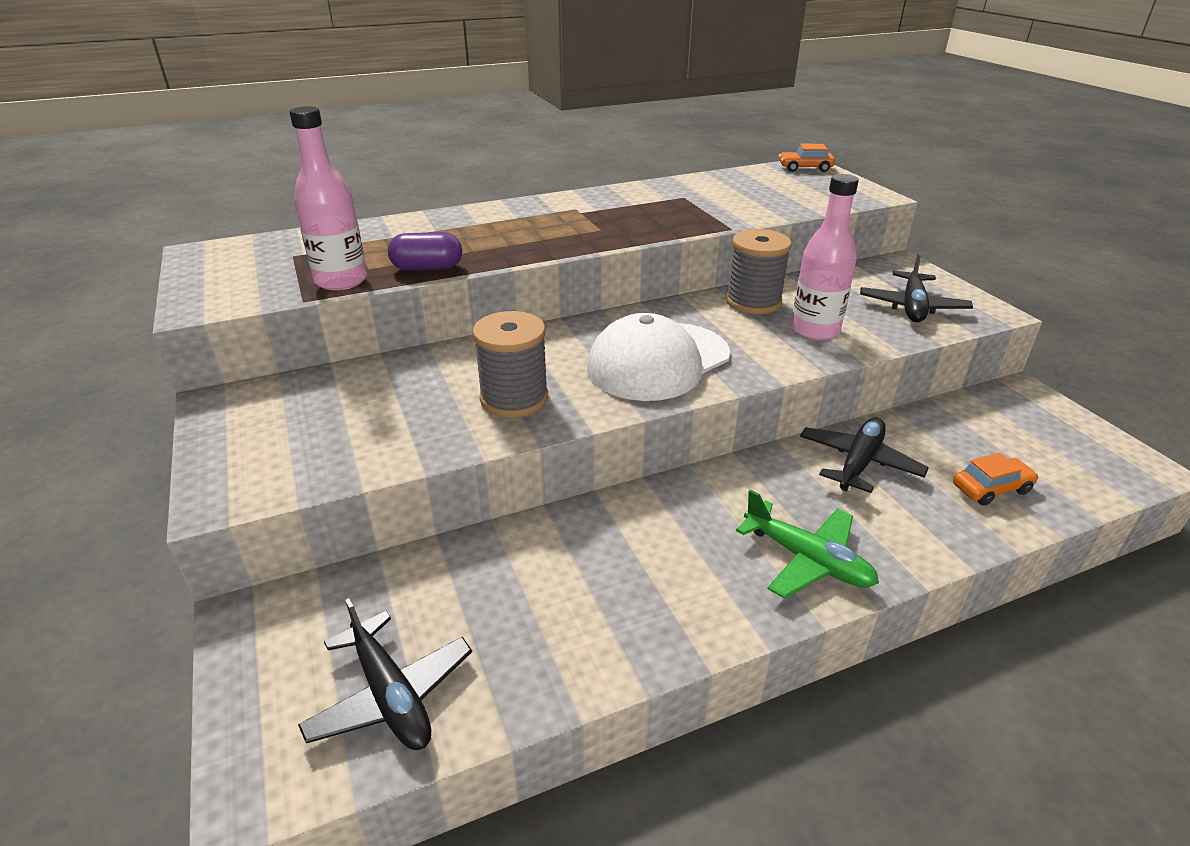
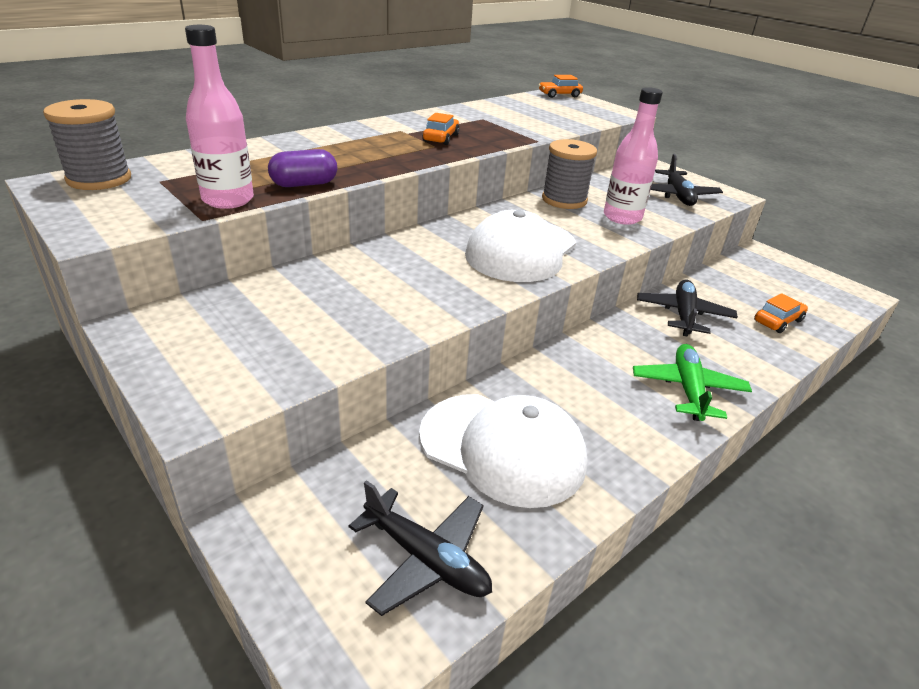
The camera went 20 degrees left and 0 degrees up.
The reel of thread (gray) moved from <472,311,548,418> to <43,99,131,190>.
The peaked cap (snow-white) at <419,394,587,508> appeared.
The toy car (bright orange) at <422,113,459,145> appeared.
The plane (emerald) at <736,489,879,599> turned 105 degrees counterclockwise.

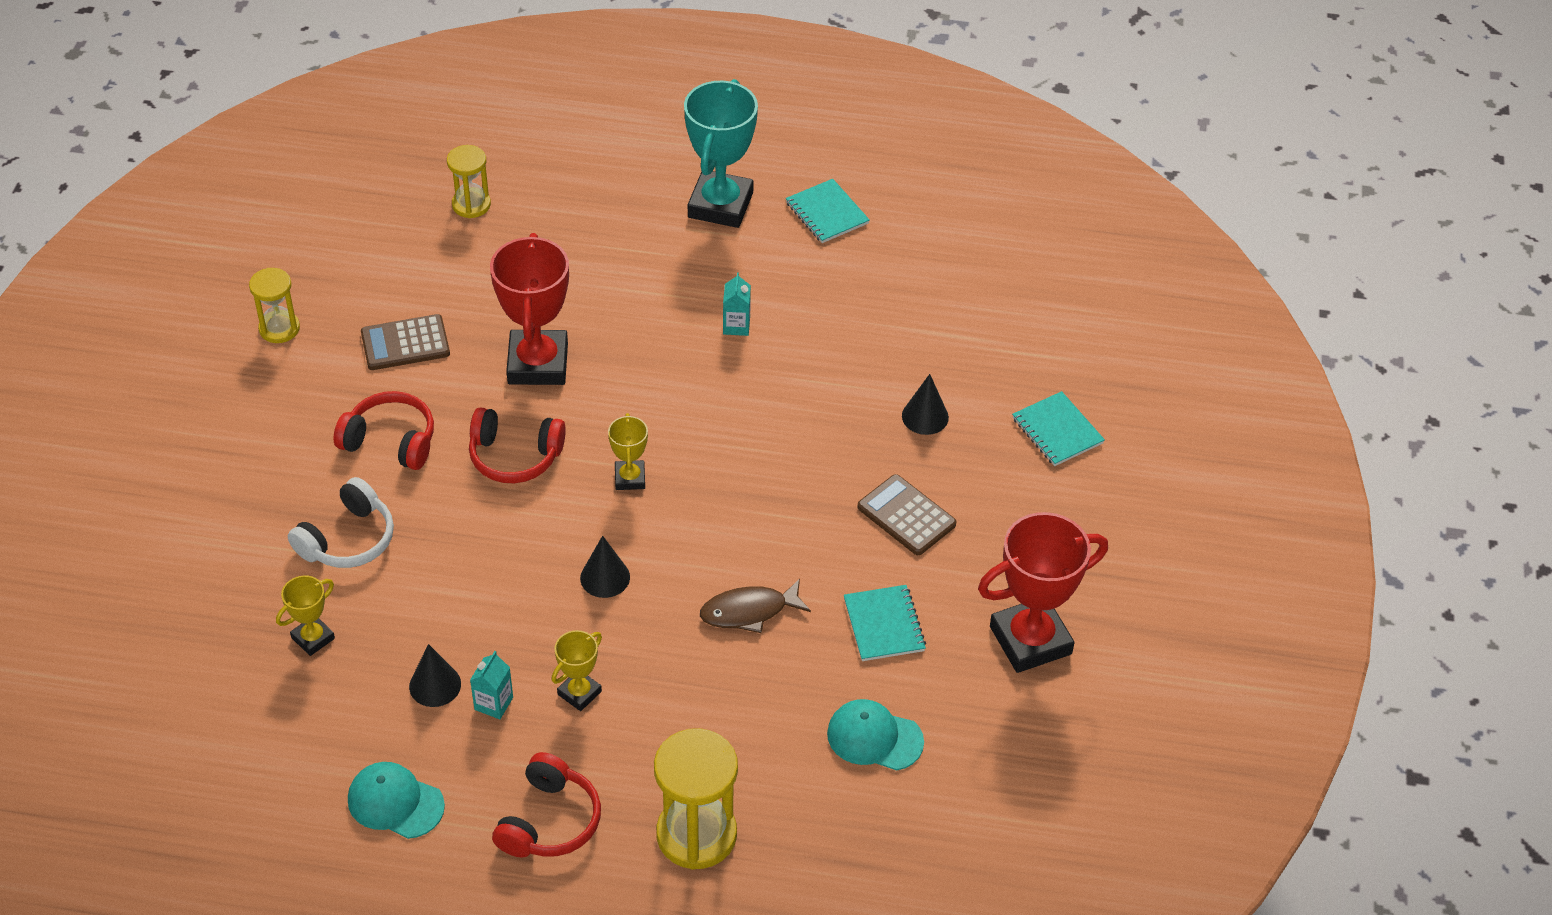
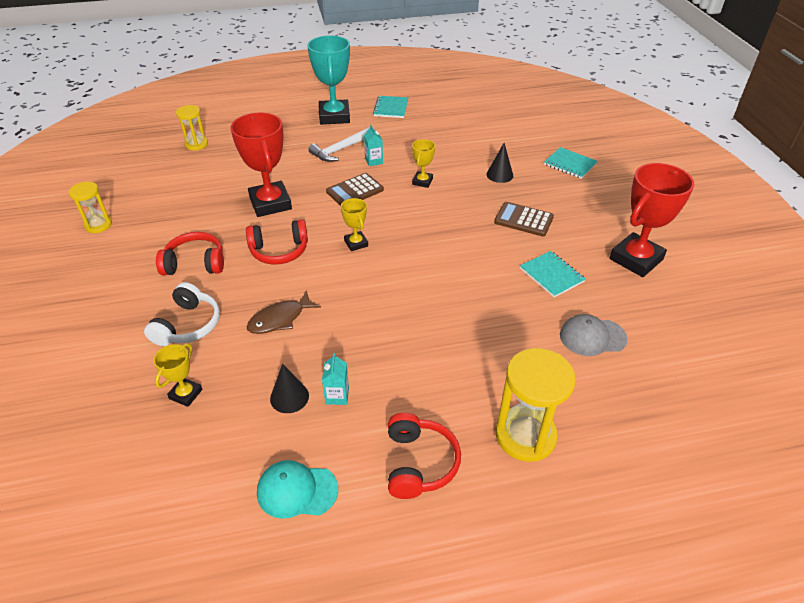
The camera went 20 degrees left and 5 degrees down.
The toy fish (brown) moved from <700,579,811,633> to <246,291,321,334>.
The claw hammer (snow-white) at <308,127,370,162> appeared.
The pocket calculator (brown) moved from <361,314,450,370> to <326,173,384,206>.
The notebook (teal) at <786,179,870,243> turned 60 degrees clockwise.
The trophy (bright yellow) moved from <551,630,602,711> to <412,139,435,188>.
The peaked cap (teal) at <827,699,924,771> became the peaked cap (gray) at <560,314,628,356>.
The solid cone (ebony) at <580,536,630,598> disappeared.

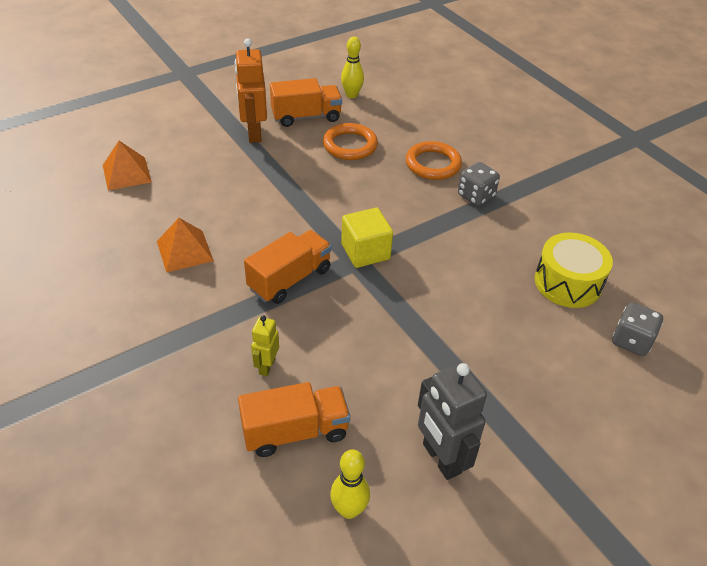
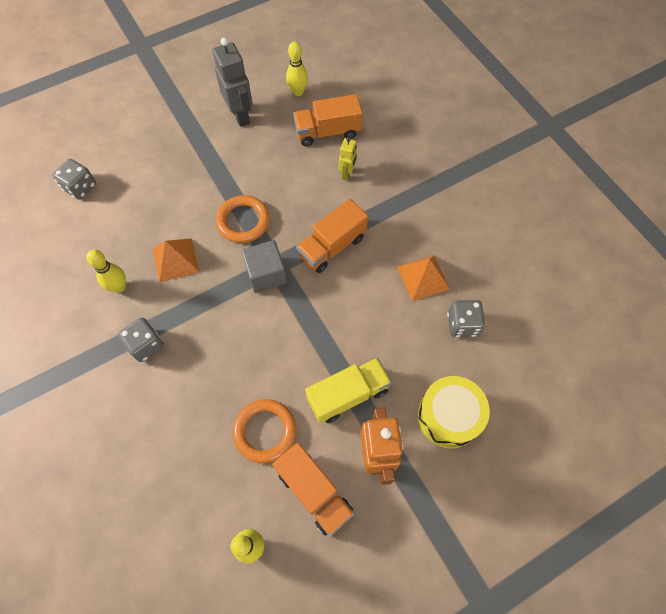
The camera went 175 degrees left and 20 degrees up.
The skittle (bright yellow) at <86,250,126,293> appeared.
The pyramid shape (bright orange) moved from <103,141,152,190> to <153,238,199,283>.
The ring (bright orange) moved from <406,141,462,180> to <216,195,270,243>.
The solid cube (bright yellow) at <341,208,393,268> became the solid cube (gray) at <241,240,287,293>.
The lorry (bright orange) at <270,78,342,127> turned 120 degrees counterclockwise.
The lorry (bright yellow) at <305,358,392,423> appeared.
The snare drum (bright yellow) moved from <535,233,613,308> to <417,376,490,449>.
The die (gray) at <447,300,485,337> appeared.

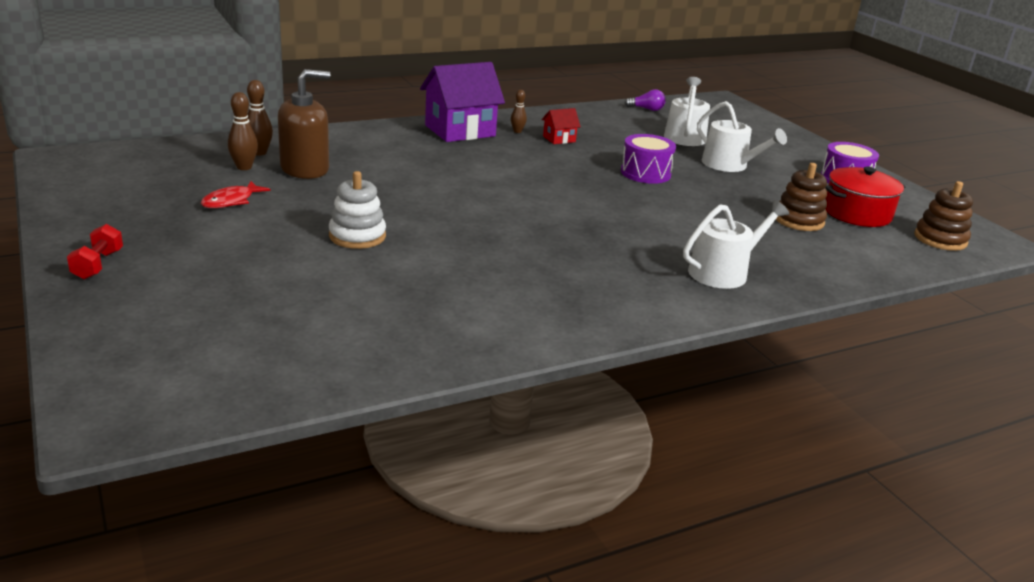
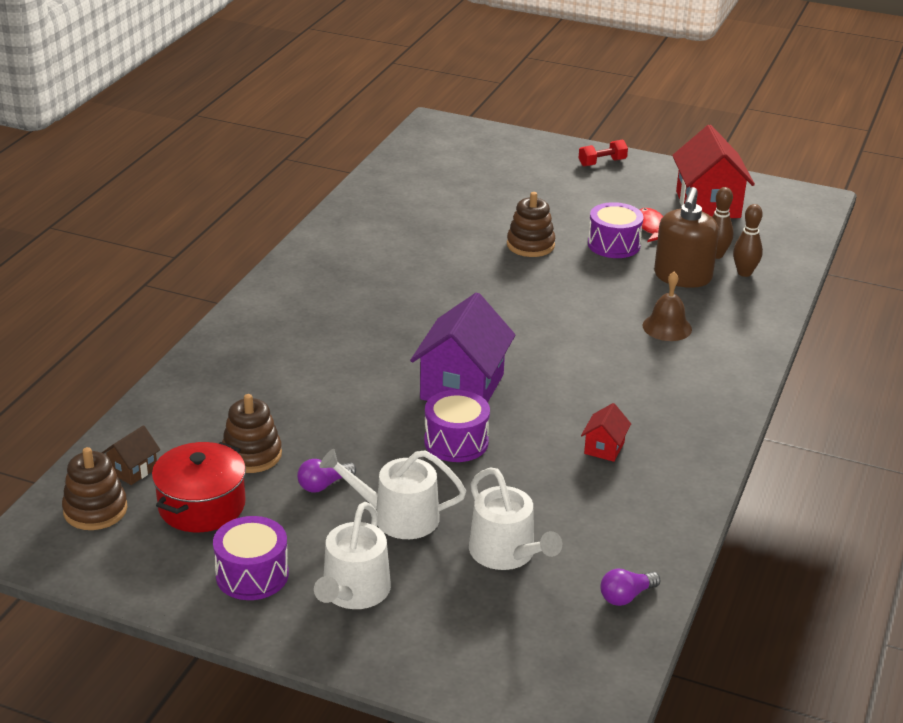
The camera went 140 degrees right and 5 degrees up.
The toy house (brown) at <102,425,161,485> appeared.
The lightbulb (royal purple) at <297,459,356,493> appeared.
The watering pot (snow-white) moved from <683,200,789,289> to <314,502,391,609>.
The toy house (royal purple) moved from <420,62,505,142> to <410,292,516,402>.
The stacking rings (snow-white) at <329,171,386,249> became the stacking rings (brown) at <507,192,555,257>.
The free weight (crimson) at <67,224,123,280> turned 75 degrees counterclockwise.
The snare drum (royal purple) at <588,202,644,258> appeared.
The school bell (brown) at <643,272,692,341> appeared.
The toy house (crimson) at <672,125,755,218> appeared.
The skittle (brown) at <511,90,527,133> disappeared.

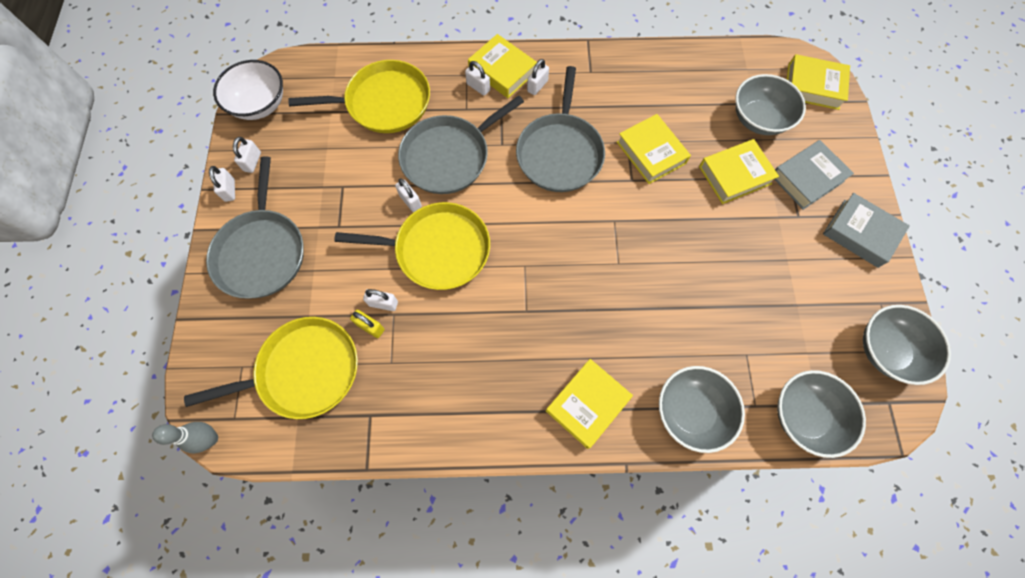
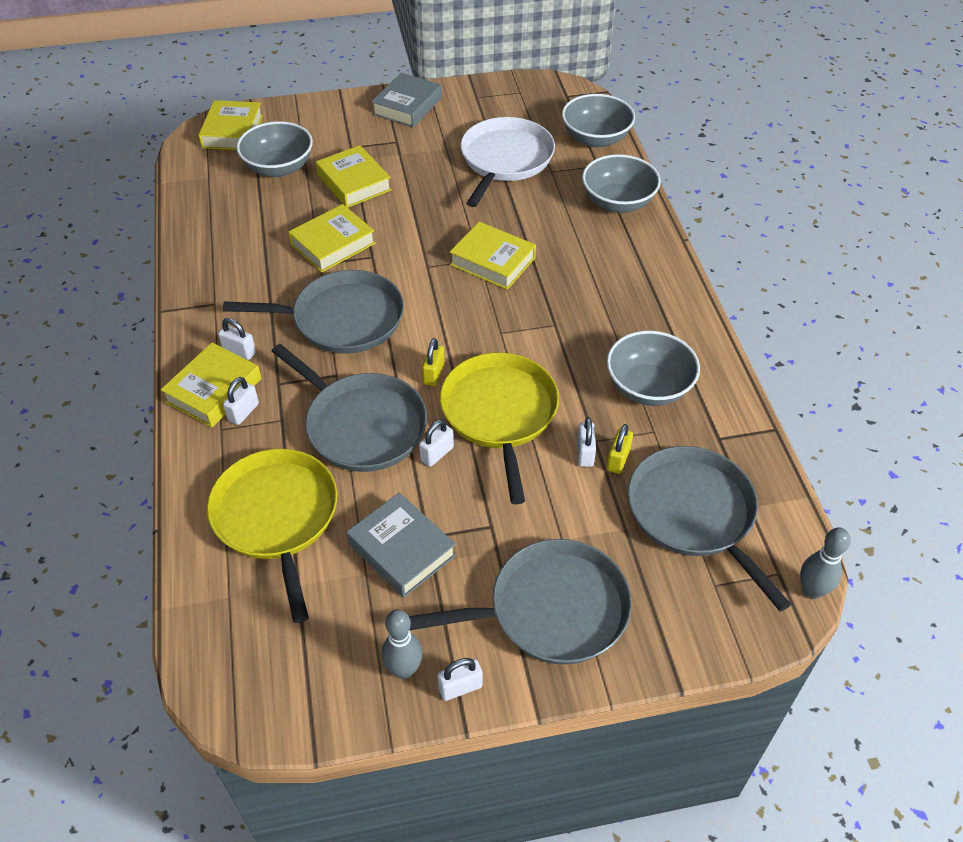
The camera went 100 degrees left and 20 degrees down.
The book (gray) moved from <774,140,854,210> to <347,492,456,597>.
The padlock (snow-white) at <233,137,261,173> was replaced by the skittle (gray) at <382,609,423,679>.
The padlock (bright yellow) at <422,338,445,386> appeared.
The book (bright yellow) moved from <546,359,633,449> to <450,222,536,290>.
The skillet (snow-white) at <460,117,555,207> appeared.
The serving bowl (gray) moved from <863,305,951,385> to <607,331,700,406>.
The skillet (bright yellow) at <184,317,358,419> became the skillet (gray) at <628,446,792,612>.
The serving bowl (snow-white) at <213,60,283,120> disappeared.

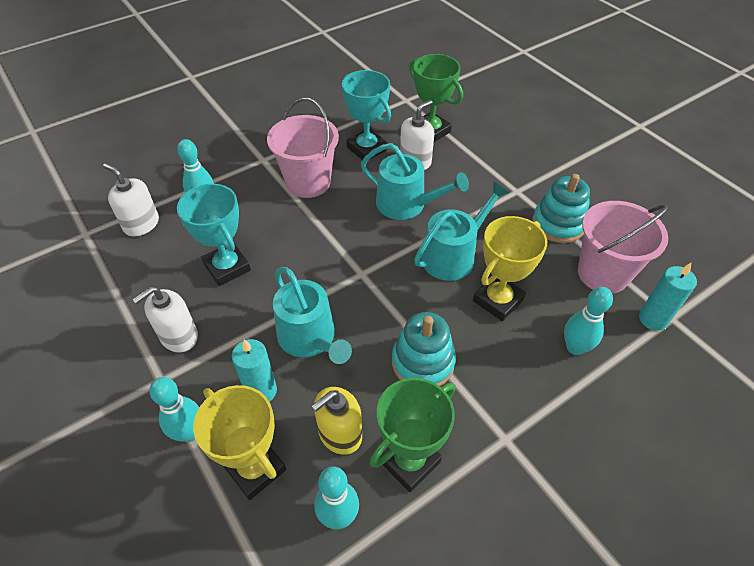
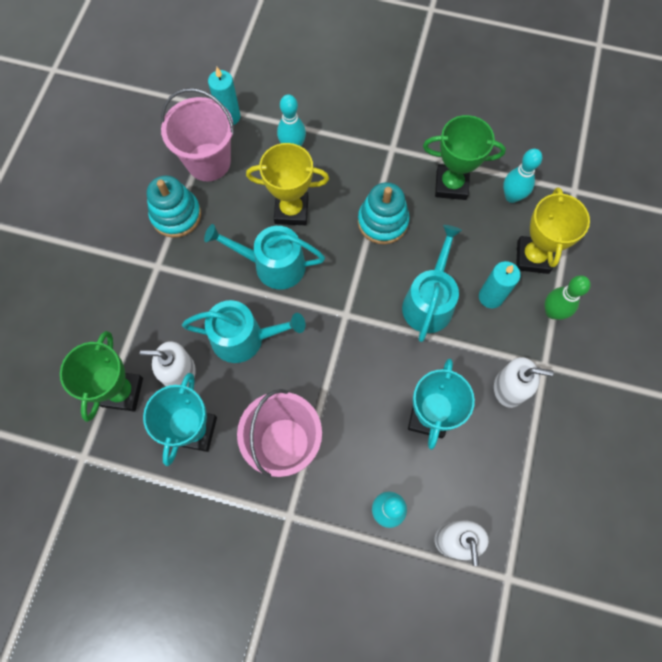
The camera went 130 degrees left and 20 degrees up.
The watering pot (teal) at <361,143,469,220> turned 105 degrees clockwise.
The skittle (teal) at <149,377,199,442> became the skittle (emerald) at <545,275,591,320>.
The soap dispenser (bright yellow) at <312,387,362,455> disappeared.

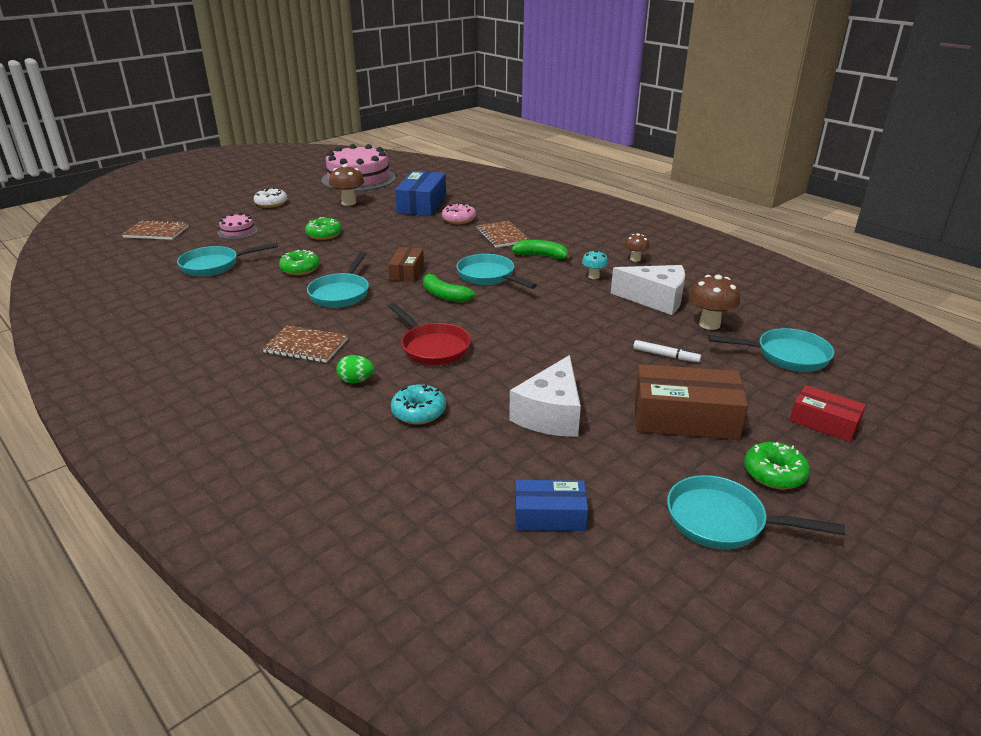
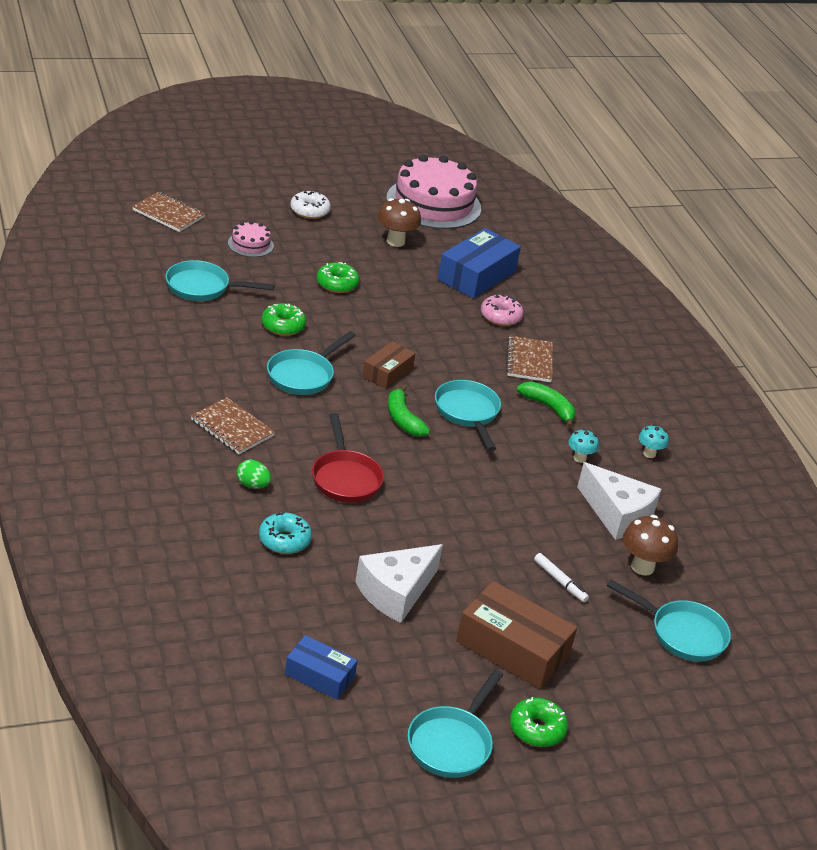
The camera went 20 degrees right and 5 degrees up.
The skillet (teal) at <667,475,845,549> turned 105 degrees counterclockwise.
The mushroom (brown) at <624,233,650,262> became the mushroom (teal) at <639,425,669,458>.
The box (crimson) at <790,385,866,442> disappeared.

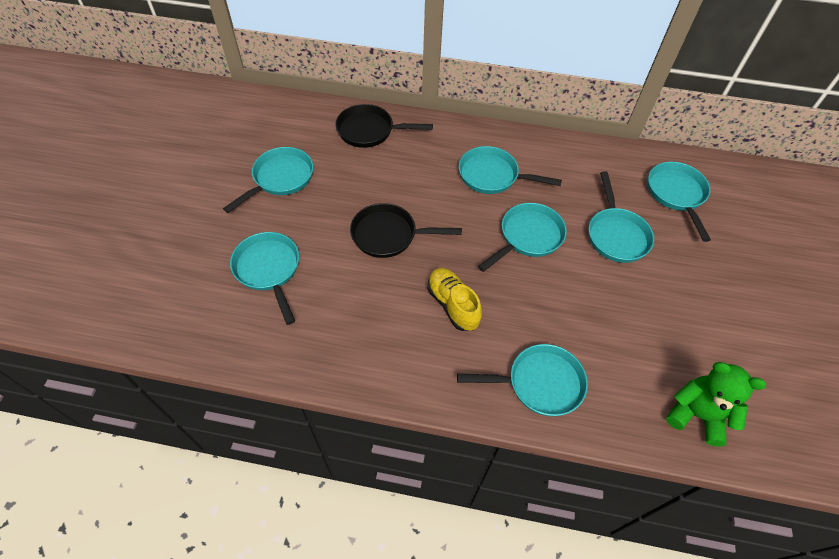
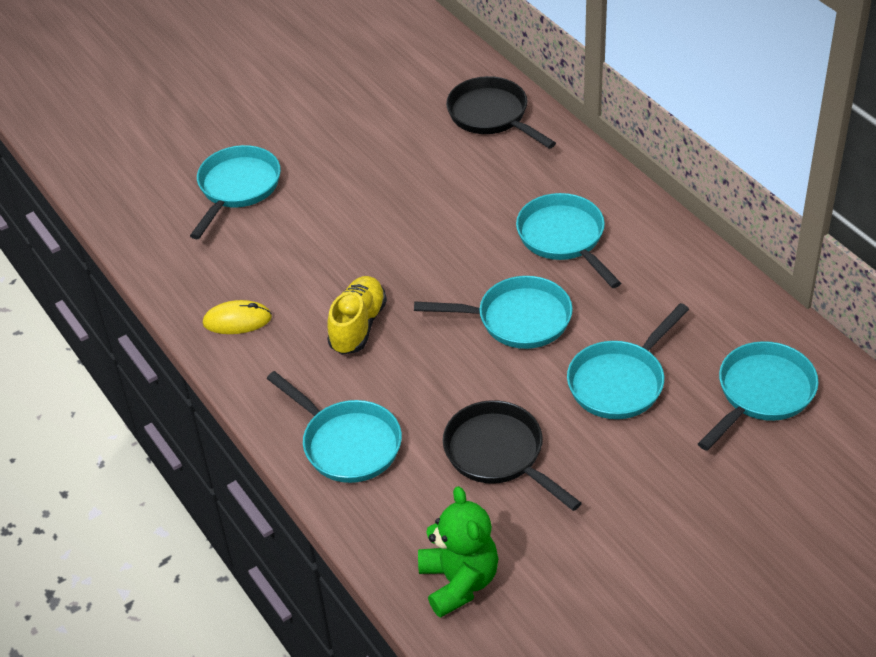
The camera went 50 degrees right and 10 degrees down.
The mouse (bright yellow) at <203,300,272,334> appeared.
The skillet (ebony) moved from <350,203,462,258> to <443,400,582,511>.
The skillet (teal) at <223,147,313,213> disappeared.

